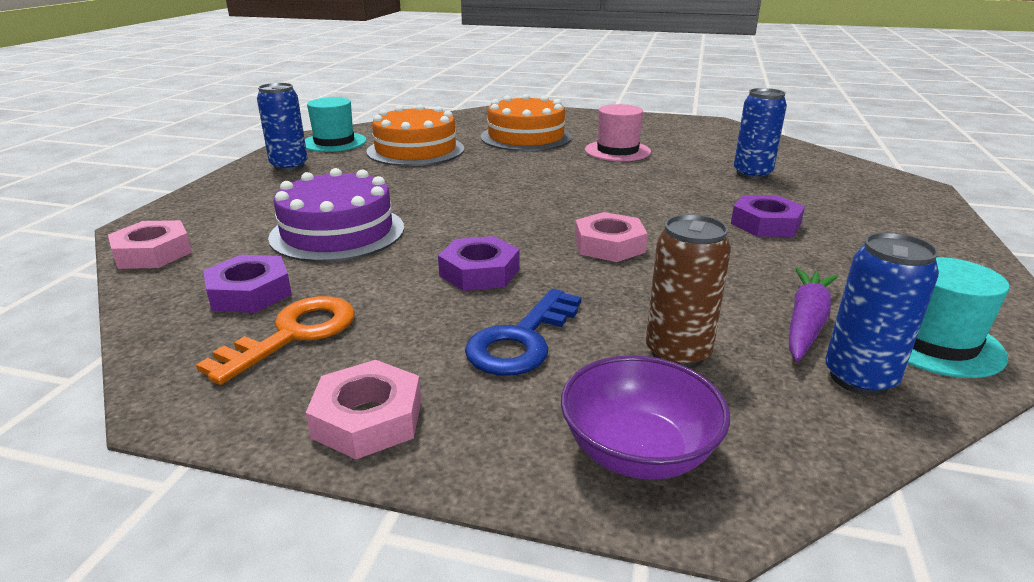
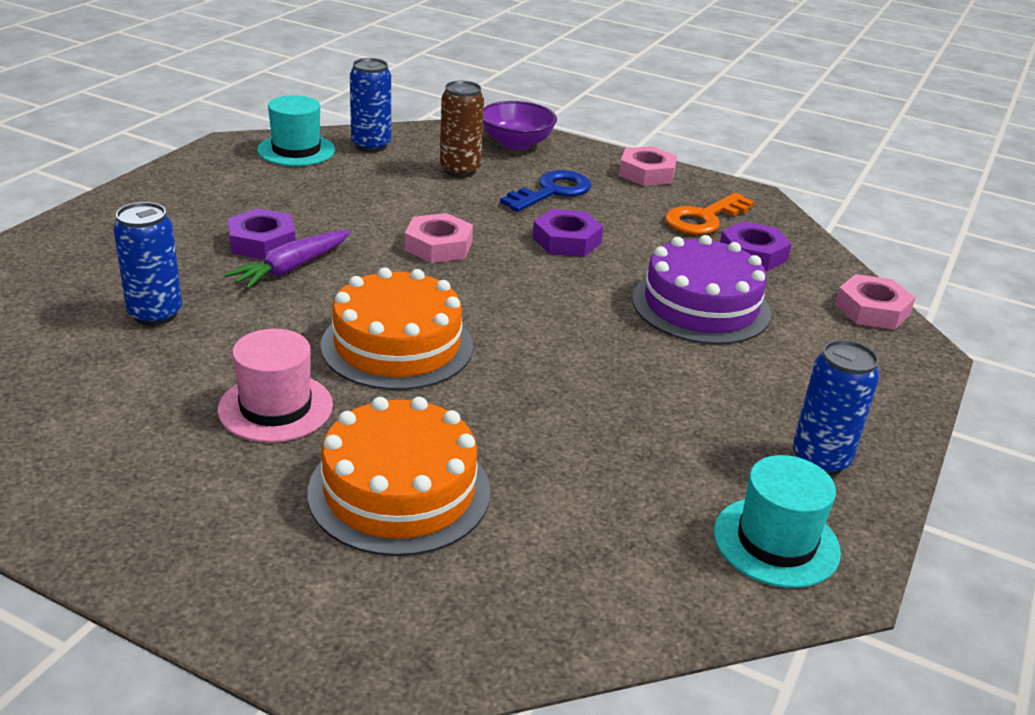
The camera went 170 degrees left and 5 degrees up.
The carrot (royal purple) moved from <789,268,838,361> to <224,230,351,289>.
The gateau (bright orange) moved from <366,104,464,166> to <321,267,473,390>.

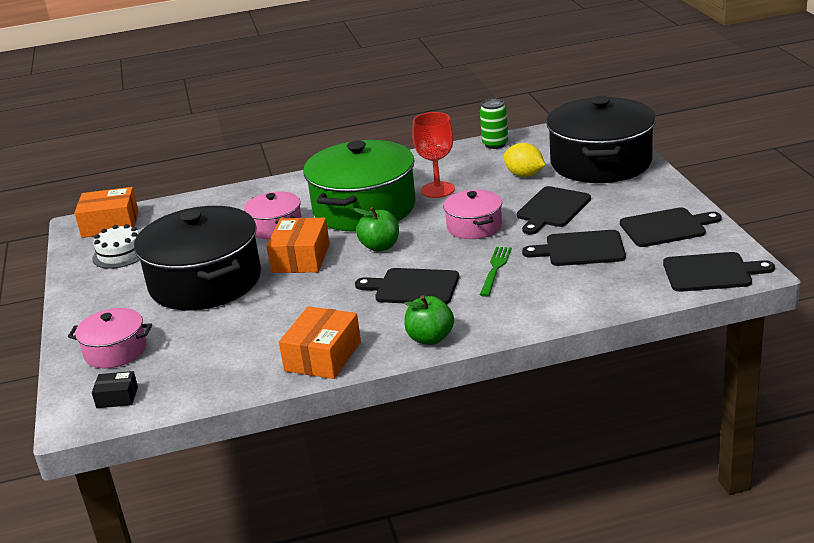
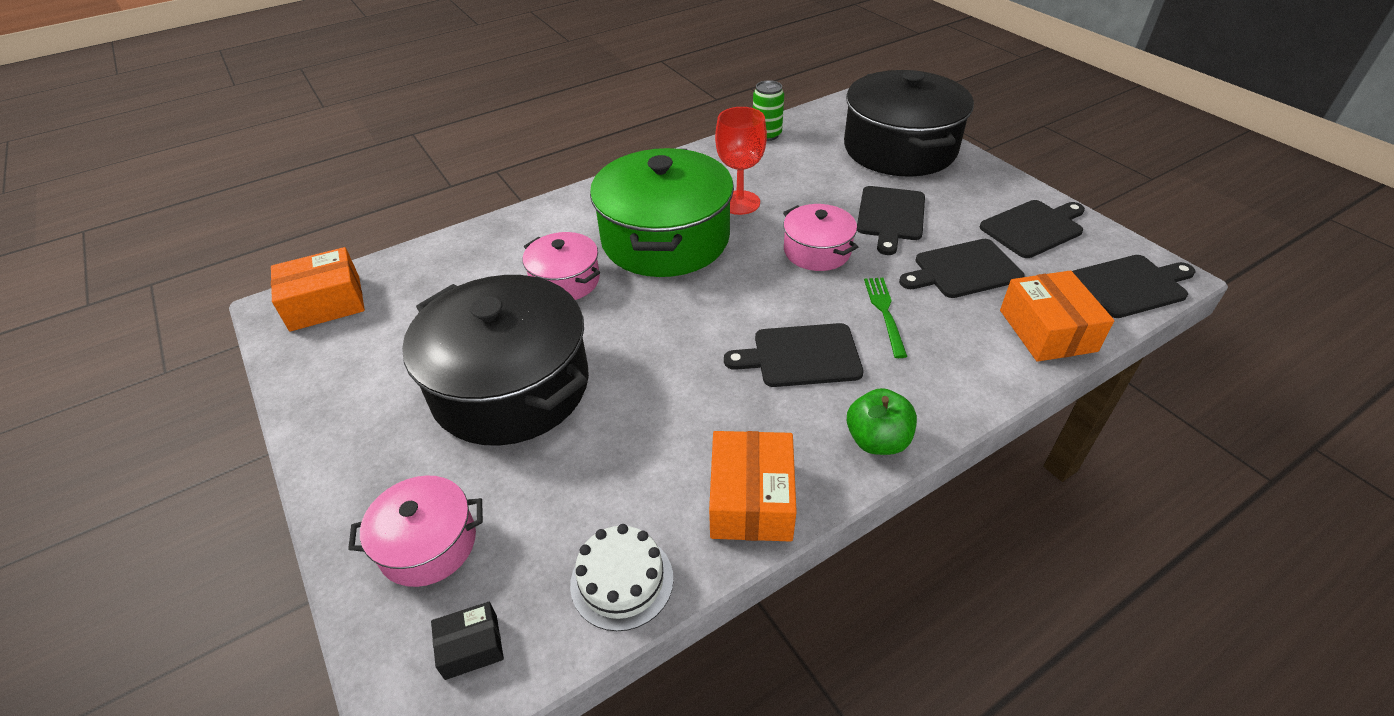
The camera went 20 degrees left and 15 degrees up.
The gateau (snow-white) moved from <92,224,140,269> to <570,524,674,631>.
The box (bright orange) moved from <266,218,330,273> to <1000,270,1114,362>.
The apple (emerald) at <354,207,399,252> disappeared.
The citrus fruit (bright yellow) at <504,143,545,177> disappeared.

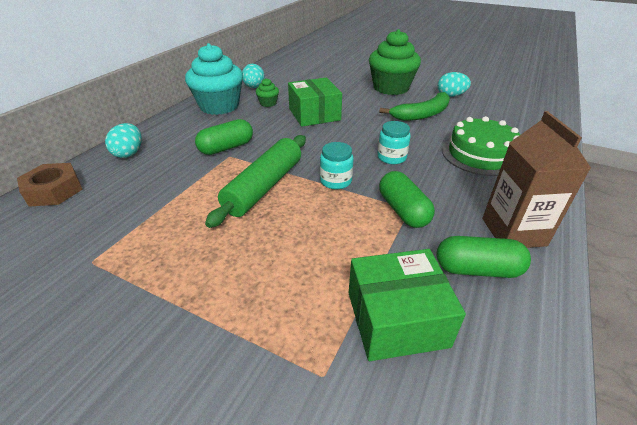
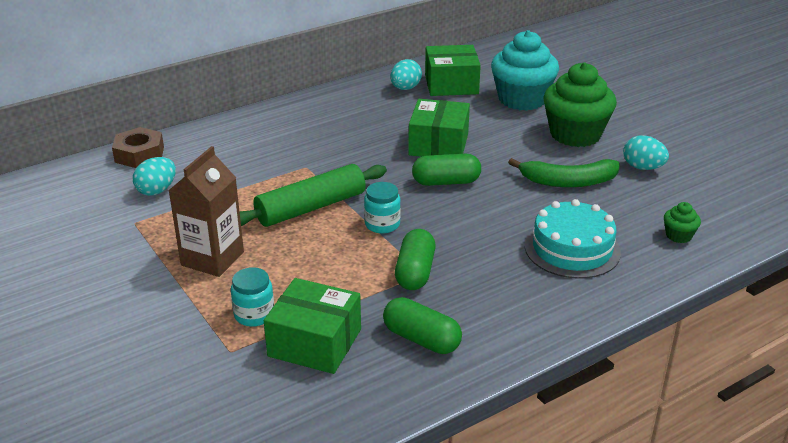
The camera went 30 degrees right and 5 degrees down.
The egg shape (teal) moved from <105,123,142,158> to <133,157,176,196>.
The carton (brown) moved from <482,111,591,248> to <168,146,244,277>.
The preserve jar (teal) moved from <377,121,411,164> to <231,267,274,327>.
The pill shape (emerald) moved from <195,119,253,155> to <412,154,481,186>.
The box (emerald) at <425,45,481,96> appeared.
The fairy cake (teal) moved from <185,43,243,115> to <491,30,559,111>.
The gateau (emerald) at <442,116,520,176> became the gateau (teal) at <525,199,621,279>.
The fairy cake (emerald) moved from <256,78,279,107> to <664,202,701,243>.

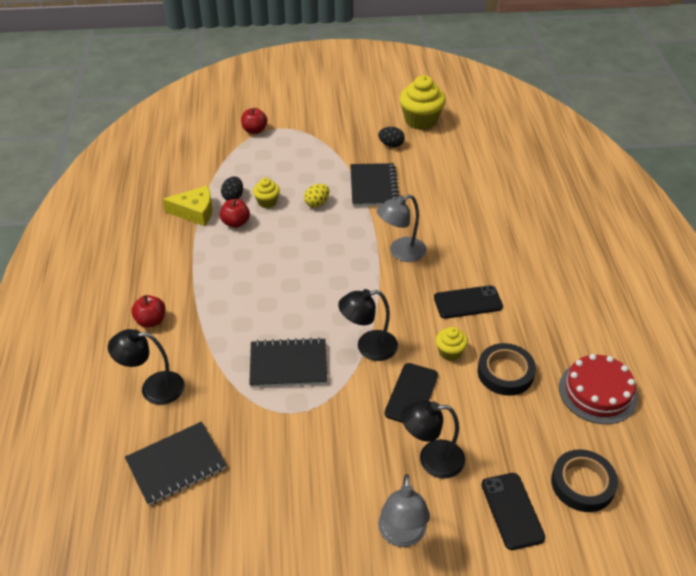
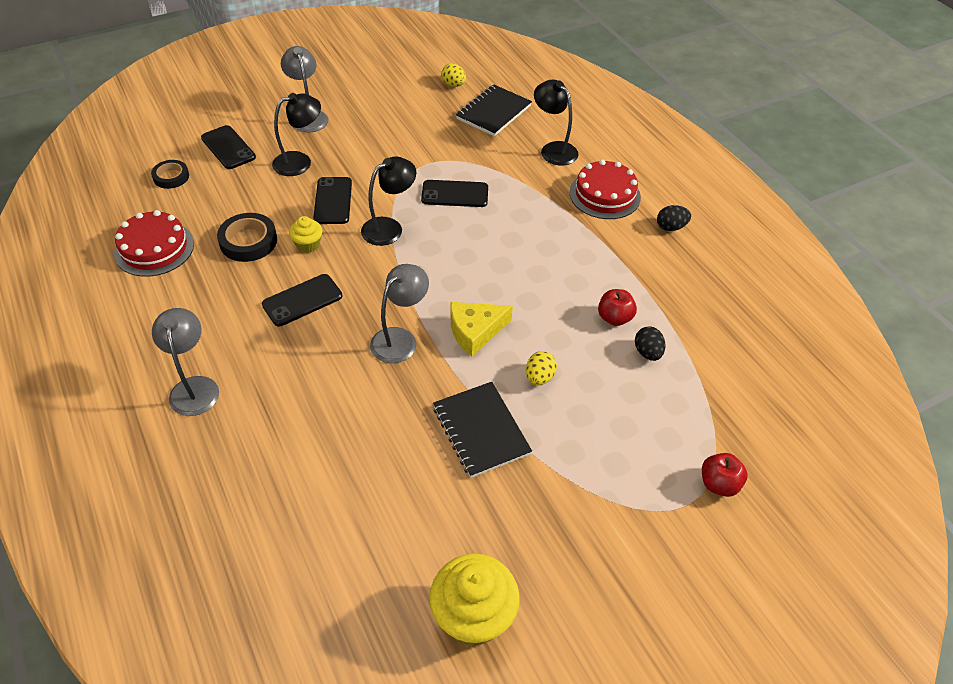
The camera went 155 degrees right and 5 degrees up.
The sticky tape (ebony) at <551,449,618,512> changed to 0.66 times the size.
The lamp (gray) at <152,308,219,416> appeared.
The notebook (ebony) at <249,337,327,388> was replaced by the phone (ebony) at <421,180,488,207>.
The egg shape (bright yellow) at <441,63,466,87> appeared.
The piece of cheese (bright yellow) moved from <163,185,213,226> to <451,302,513,356>.
The lamp (ebony) at <108,329,184,405> turned 105 degrees counterclockwise.
The apple (crimson) at <131,295,166,328> was replaced by the gateau (crimson) at <570,159,641,219>.
The egg shape (ebony) moved from <378,127,405,147> to <657,205,691,231>.
The fairy cake (bright yellow) at <253,178,280,208> disappeared.

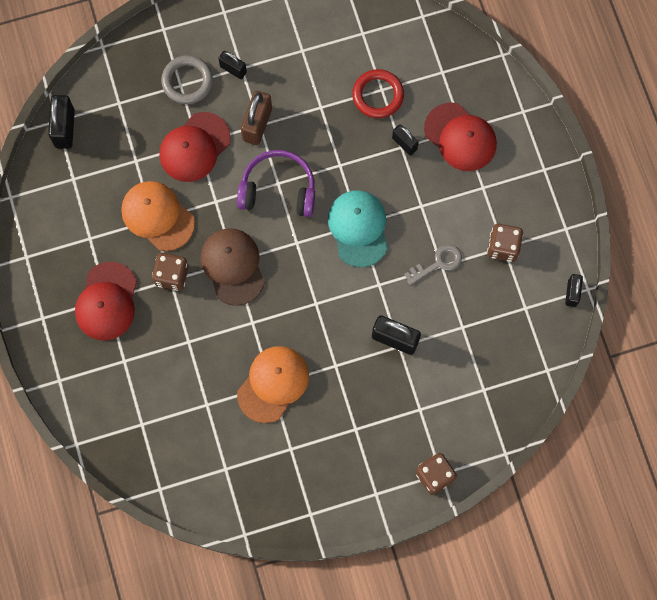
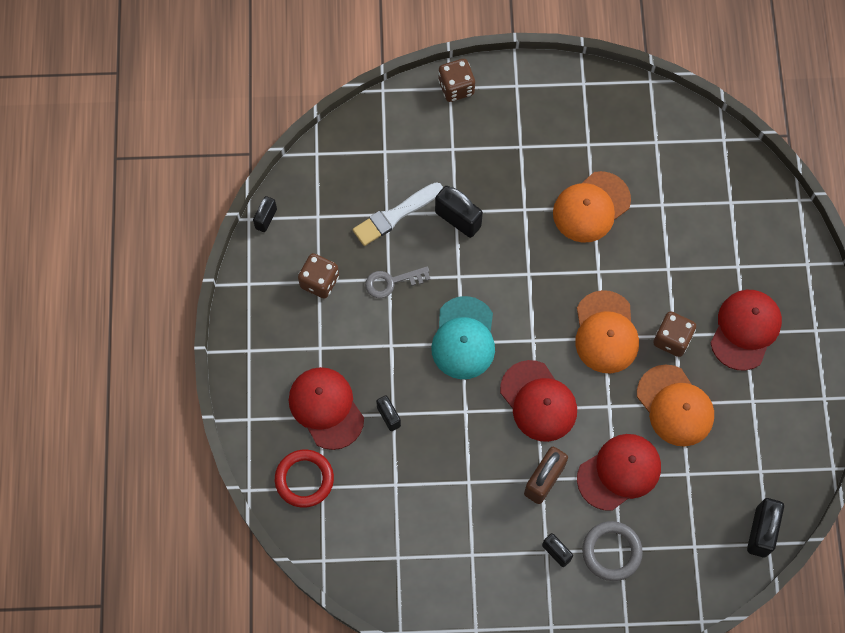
The camera went 165 degrees left and 5 degrees down.
The ring (crimson) moved from <352,69,404,118> to <275,450,334,508>.
The paintbrush (snow-white) at <353,182,443,246> appeared.
The over-ear headphones (royal purple) at <237,150,315,217> was replaced by the peaked cap (crimson) at <500,360,577,442>.
The peaked cap (brown) at <201,228,265,306> became the peaked cap (bright orange) at <575,290,639,373>.

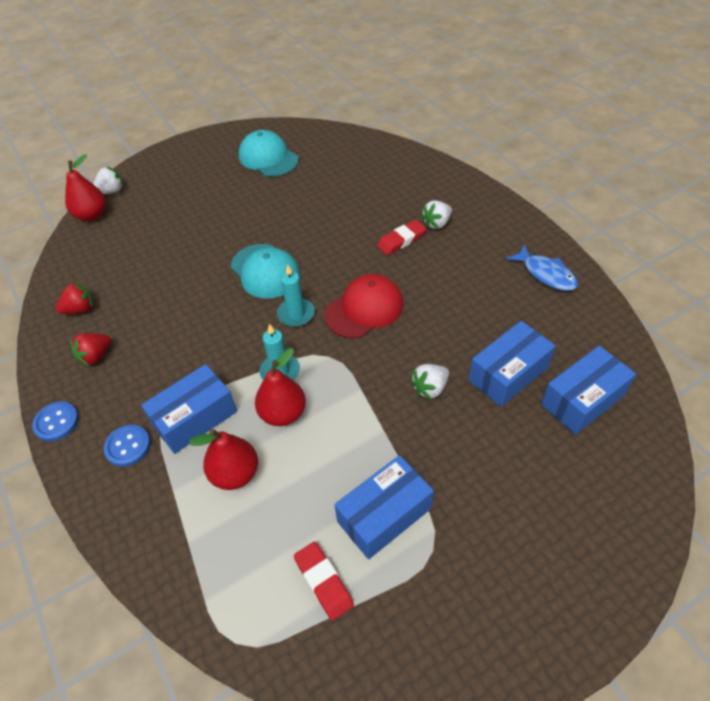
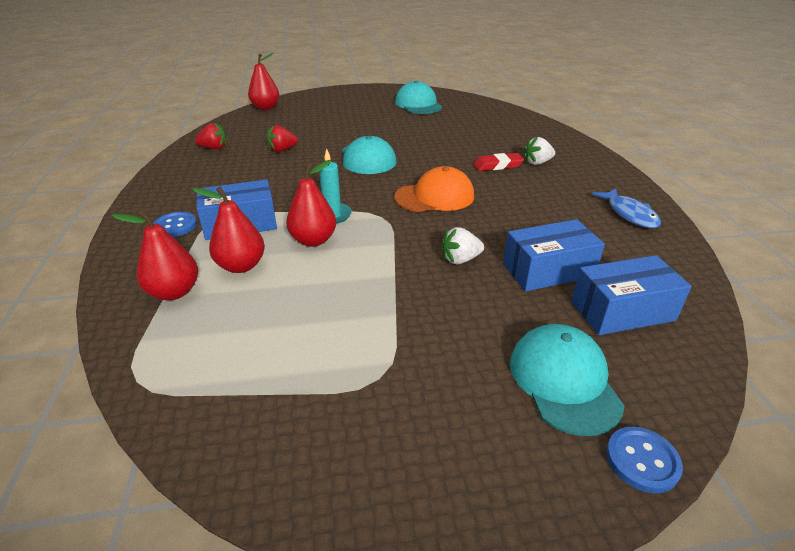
The camera went 20 degrees right and 15 degrees down.
The toy pear (crimson) at <112,210,198,300> appeared.
The strawberry (crimson) moved from <70,333,111,366> to <267,125,298,152>.
The peaked cap (crimson) at <325,274,403,338> became the peaked cap (bright orange) at <394,166,474,212>.
The peaked cap (teal) at <510,324,624,436> appeared.
The shirt button (cobalt) moved from <32,402,79,441> to <606,427,683,493>.
The strawberry (snow-white) at <93,166,123,194> disappeared.
The pillar candle (teal) at <277,265,315,327> disappeared.
The eraser (crimson) at <294,542,354,621> disappeared.
The box (cobalt) at <334,455,434,559> disappeared.

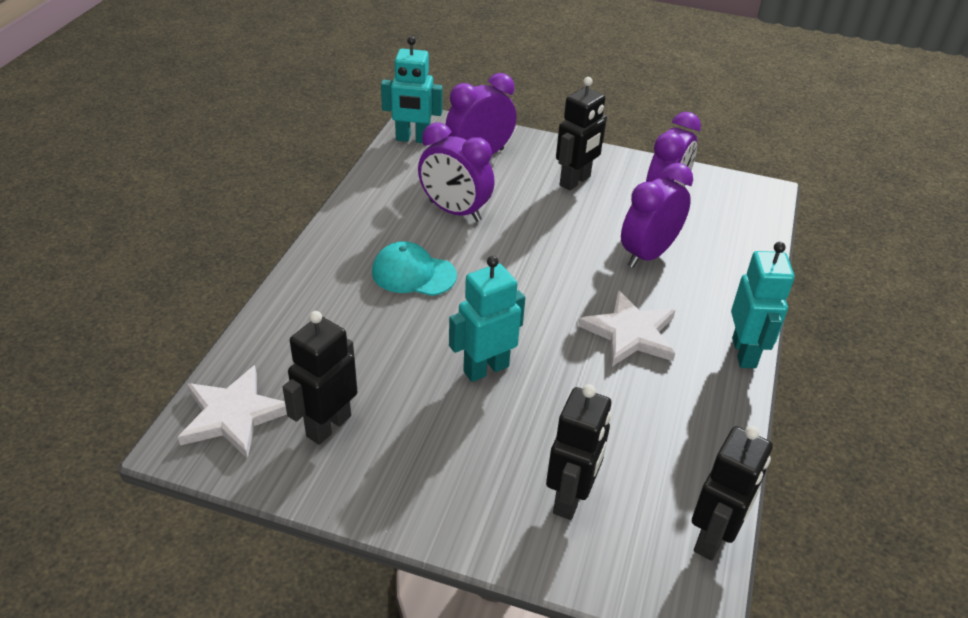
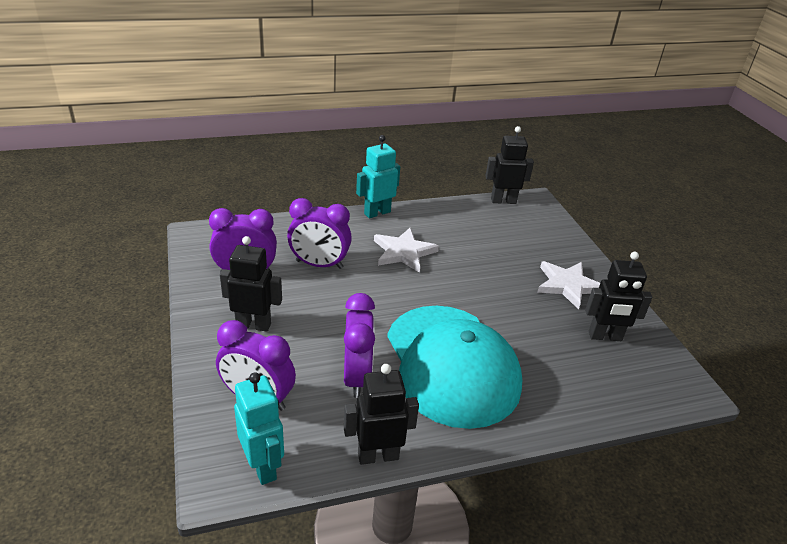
The camera went 125 degrees left and 5 degrees down.
The robot (ebony) moved from <546,384,611,520> to <344,364,419,465>.
The peaked cap (teal) at <372,241,457,296> changed to 2.23 times the size.
The five-pointed star (snow-white) moved from <178,365,287,459> to <537,261,600,310>.
The robot (teal) at <449,256,525,382> disappeared.

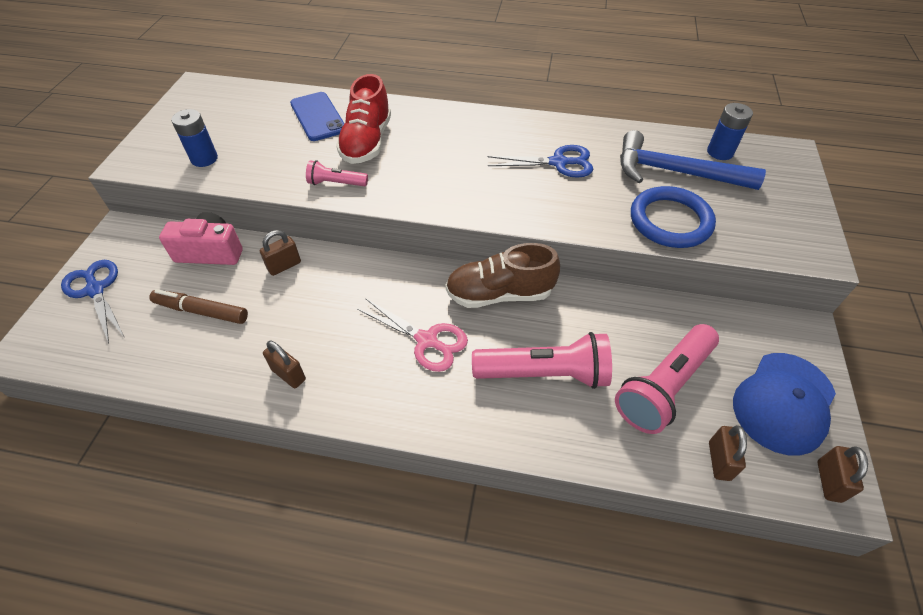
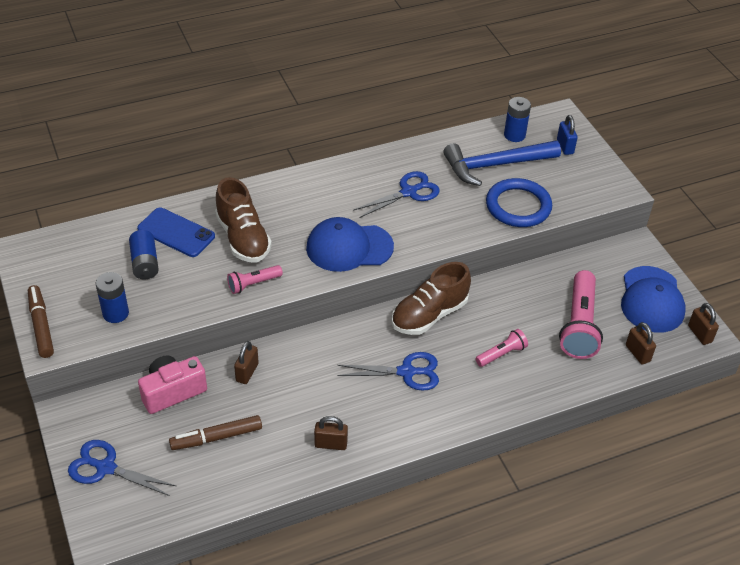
The camera went 35 degrees left and 5 degrees down.
The felt pen (brown) at <28,285,54,358> appeared.
The battery (cobalt) at <129,230,159,279> appeared.
The lace-up shoe (crimson) at <336,74,391,164> became the lace-up shoe (brown) at <215,177,272,262>.
The peaked cap (cobalt) at <306,217,394,272> appeared.
The scissors (pink) at <357,298,468,372> became the scissors (cobalt) at <337,352,439,391>.
The torch (pink) at <472,332,612,389> changed to 0.52 times the size.
The padlock (cobalt) at <557,115,578,155> appeared.

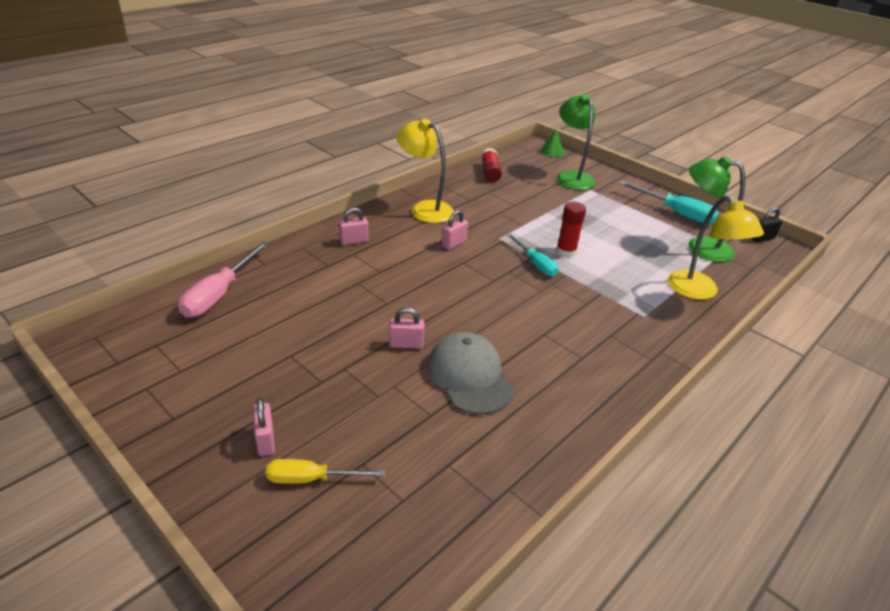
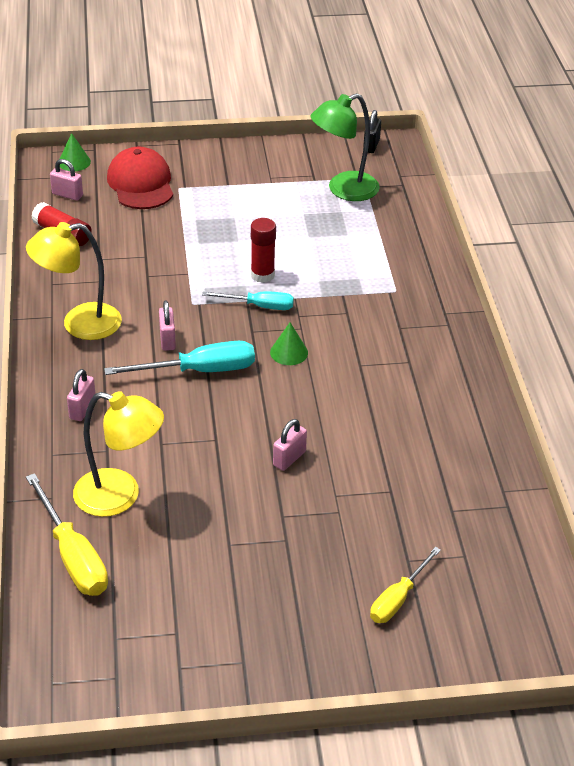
The camera went 50 degrees left and 5 degrees up.
The hand screwdriver (pink) at <178,242,269,318> became the hand screwdriver (bright yellow) at <26,473,108,596>.
The padlock (pink) moved from <253,397,275,456> to <50,159,83,201>.
The lamp (bright yellow) moved from <668,195,764,300> to <73,391,164,517>.
The hand screwdriver (teal) moved from <619,181,719,224> to <104,341,255,375>.
The lamp (emerald) at <557,94,595,190> was replaced by the peaked cap (crimson) at <107,147,173,209>.
The solid cone (emerald) at <270,322,308,365> appeared.
The peaked cap (gray) at <427,332,514,415> disappeared.

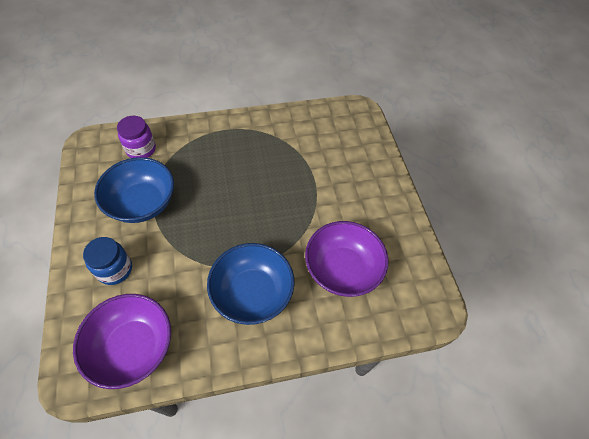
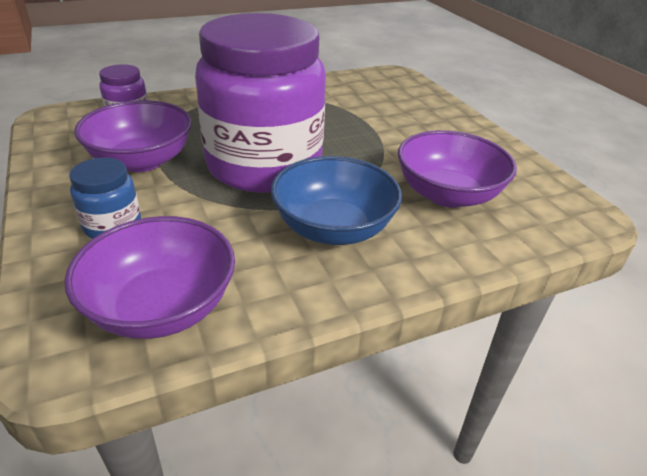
The camera went 10 degrees left and 20 degrees down.
The serving bowl (cobalt) at <94,157,174,223> became the serving bowl (royal purple) at <74,100,192,172>.
The preserve jar (royal purple) at <195,13,326,193> appeared.

